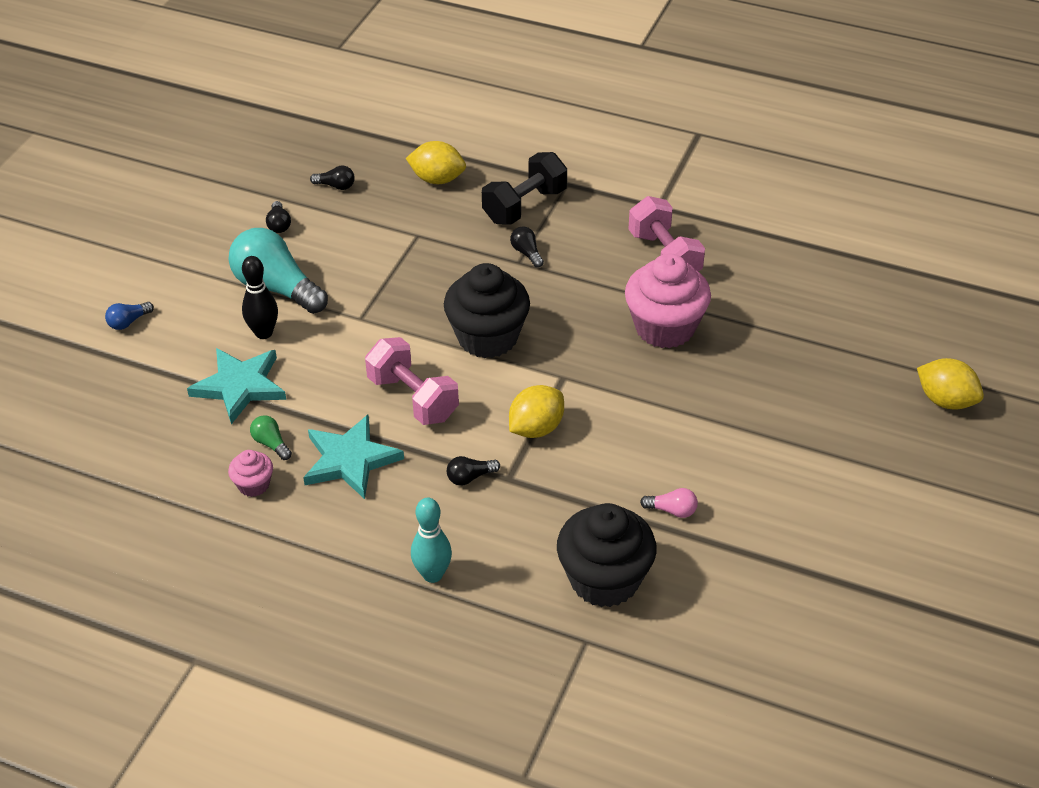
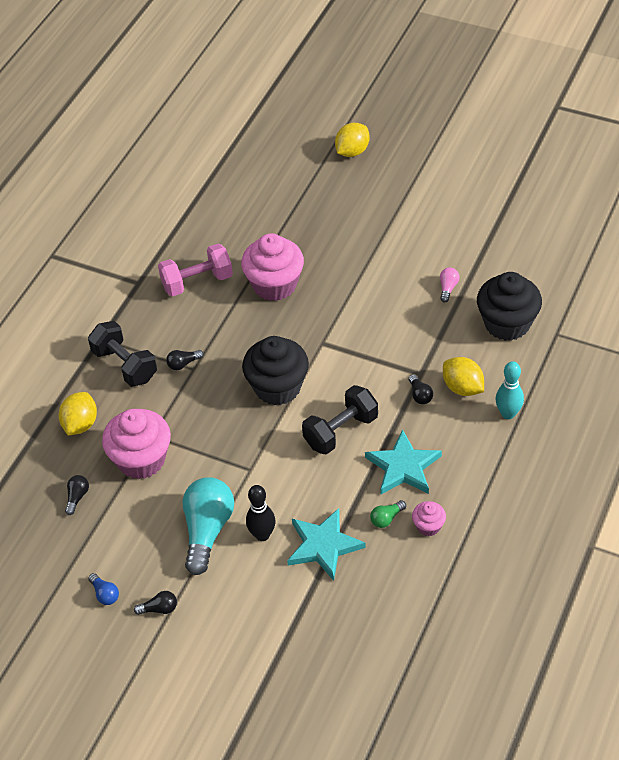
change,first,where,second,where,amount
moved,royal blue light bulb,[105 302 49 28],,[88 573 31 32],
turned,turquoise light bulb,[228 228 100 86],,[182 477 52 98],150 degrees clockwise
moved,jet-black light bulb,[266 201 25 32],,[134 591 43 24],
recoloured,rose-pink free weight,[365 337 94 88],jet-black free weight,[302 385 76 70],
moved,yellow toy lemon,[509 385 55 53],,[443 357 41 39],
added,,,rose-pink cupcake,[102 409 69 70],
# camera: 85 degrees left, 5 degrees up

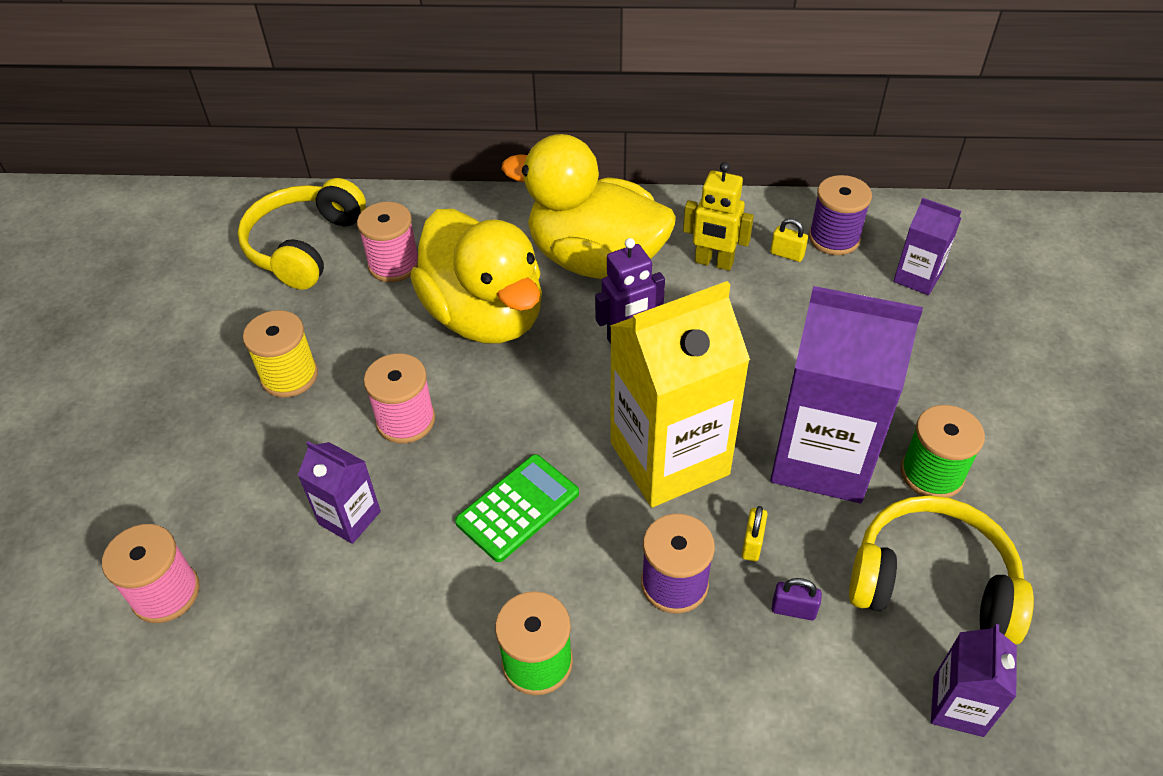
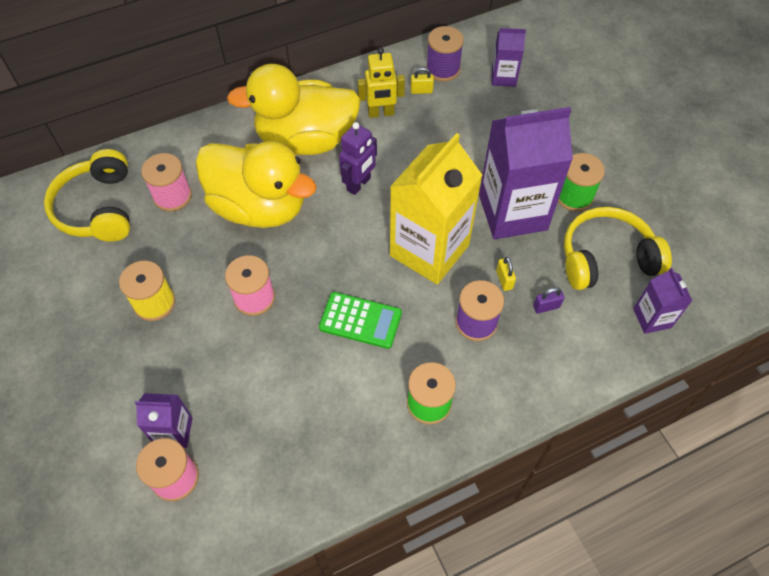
change,first,where,second,where,amount
moved,royal purple juice carton,[298 441 83 103],,[135 393 58 55],
turned,leaf-green calculator,[455 454 124 108],,[319 292 83 57],90 degrees clockwise
# camera: 30 degrees left, 10 degrees up

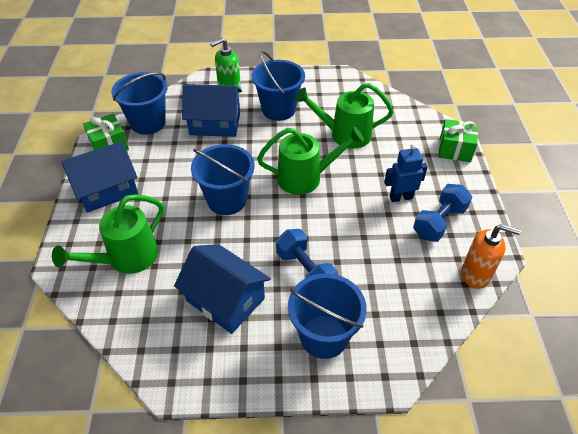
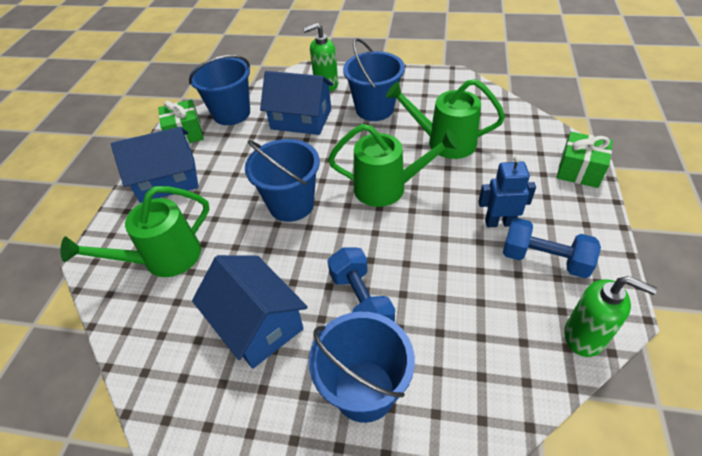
change,first,where,second,where,amount
turned,royal blue free weight,[413 184 59 58],,[503 218 98 60],60 degrees clockwise
recoloured,orange soap pump,[461 224 60 65],leaf-green soap pump,[564 276 93 81],
# camera: 15 degrees right, 0 degrees up

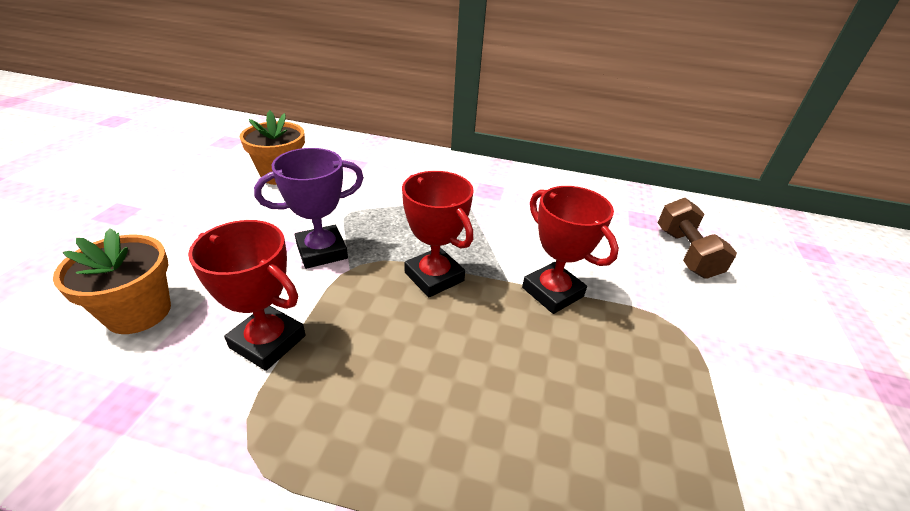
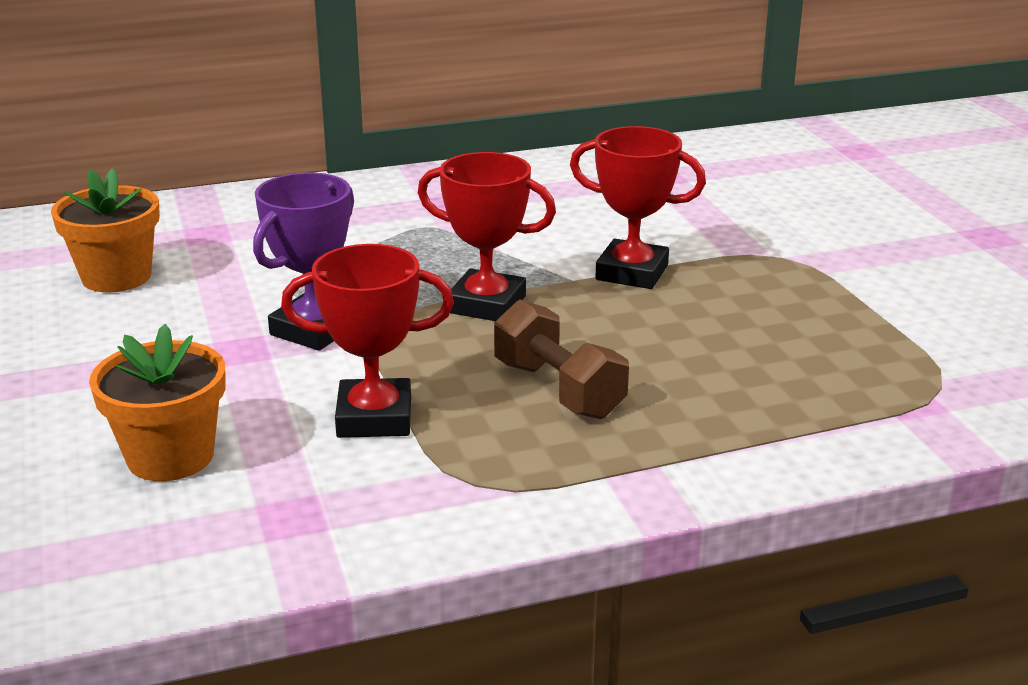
change,first,where,second,where,amount
moved,russet free weight,[658 198 79 81],,[494 300 135 119],
# camera: 30 degrees left, 10 degrees down

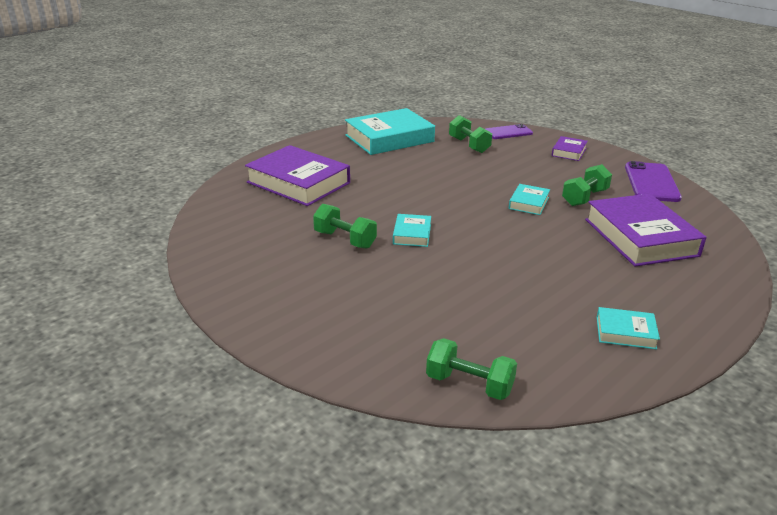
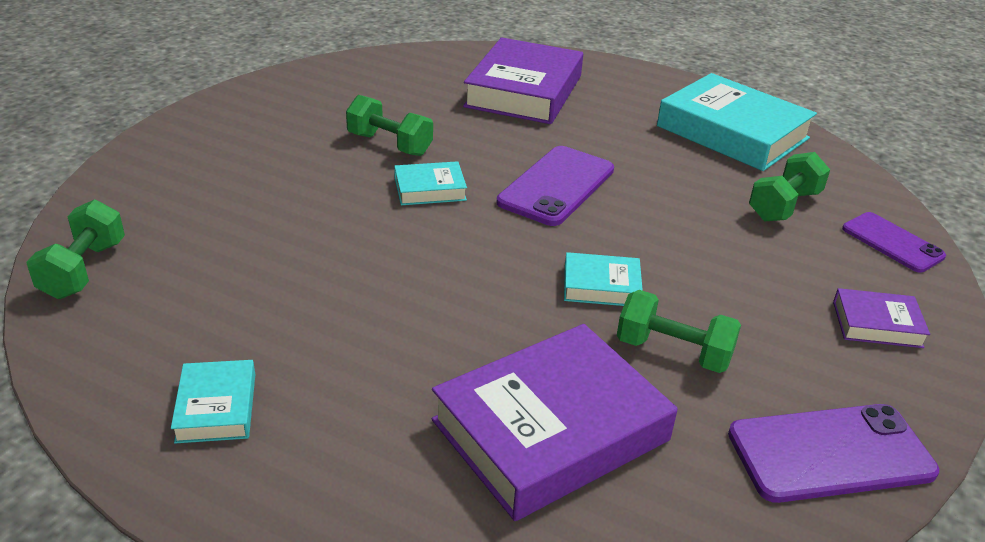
change,first,where,second,where,amount
turned,leaf-green free weight,[313 204 64 45],,[346 95 87 61],75 degrees counterclockwise
added,,,royal purple mobile phone,[497 146 117 80],
# camera: 70 degrees right, 5 degrees up

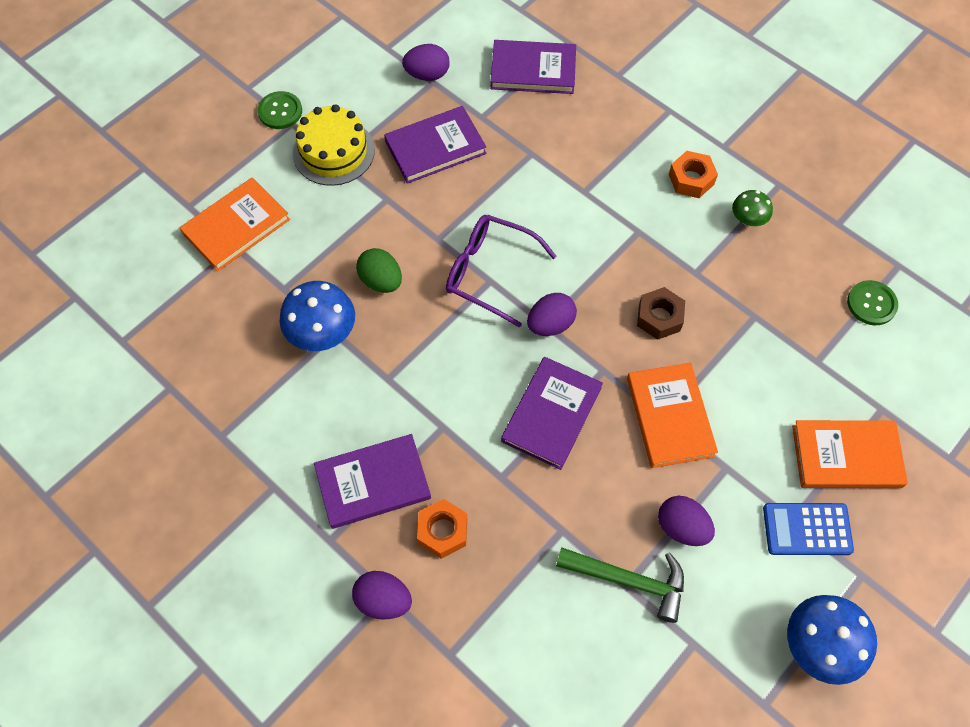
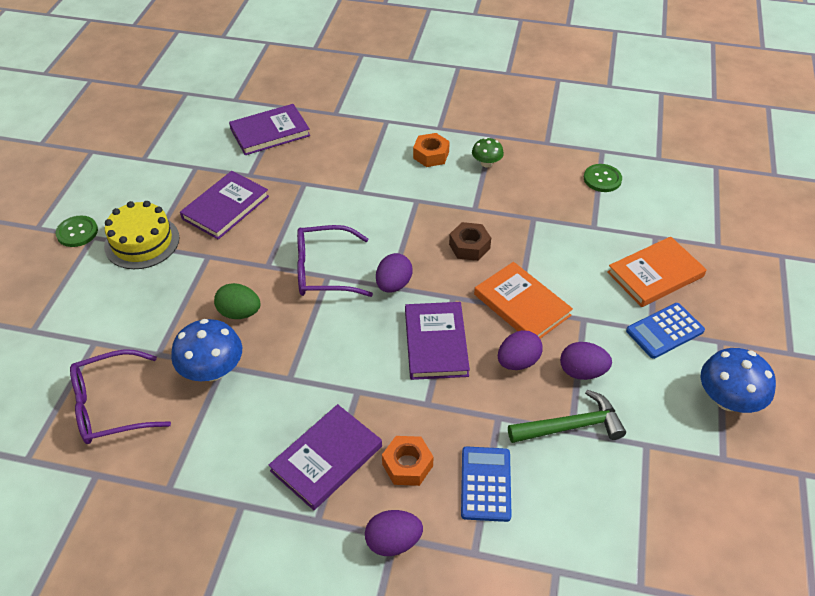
change,first,where,second,where,amount
removed,orange book,[180 177 110 95],,,
moved,royal purple egg shape,[402 44 48 37],,[498 330 44 40],
added,,,royal purple eyeglasses,[70 349 101 95],
added,,,royal blue calculator,[461 446 51 76],
# camera: 30 degrees left, 15 degrees down

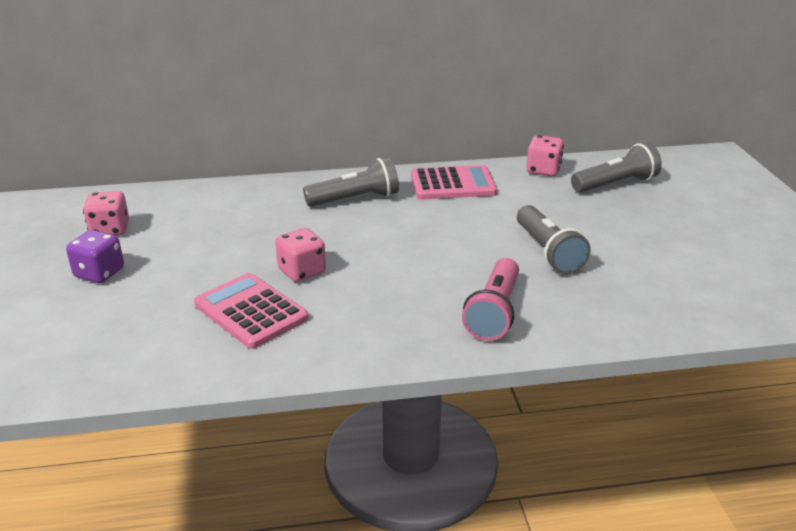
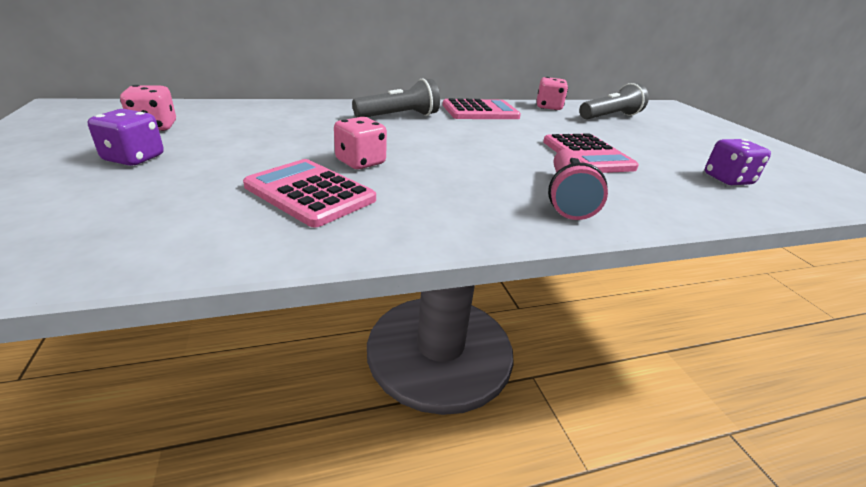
change,first,where,second,where,amount
replaced,grey pocket torch,[517 205 74 69],rose-pink calculator,[543 133 96 40],
added,,,royal purple game die,[705 139 66 46],
# camera: 10 degrees left, 0 degrees up

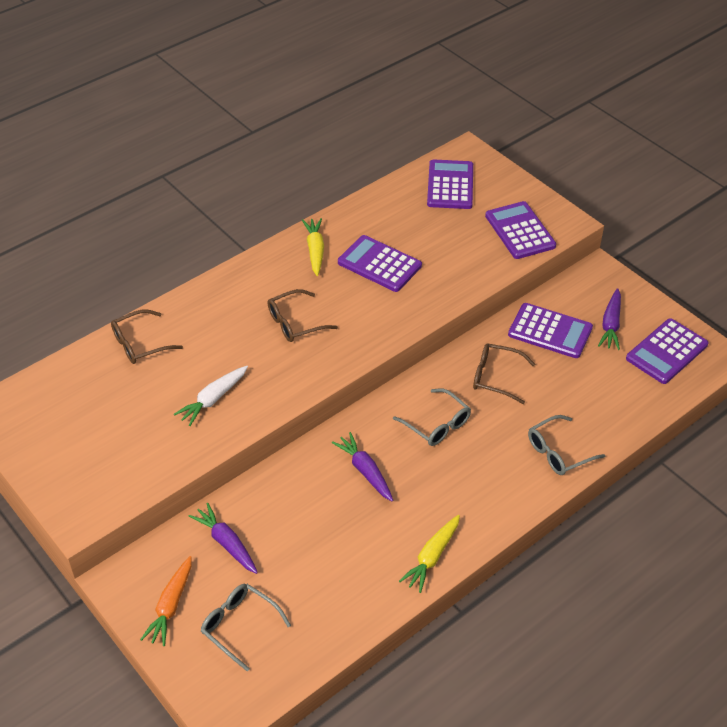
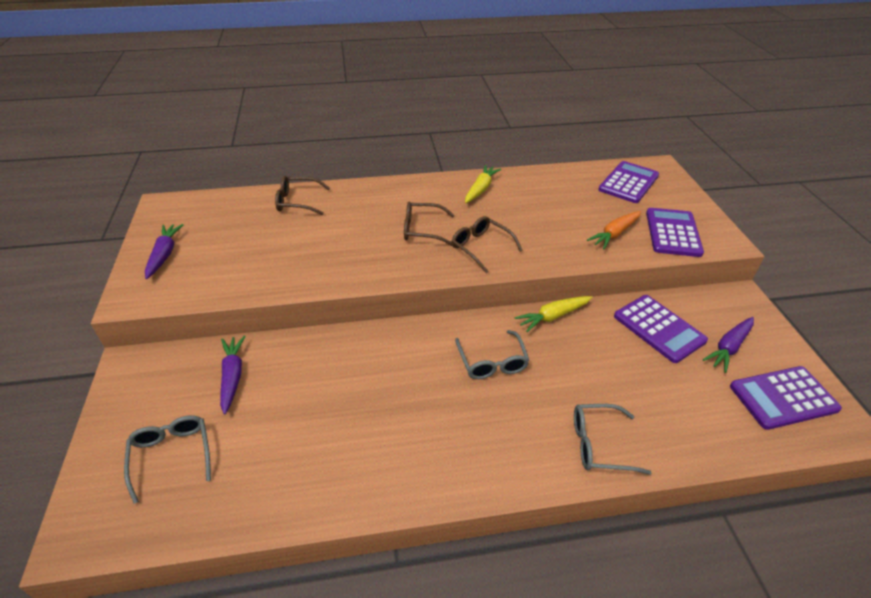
change,first,where,second,where,amount
moved,orange root vegetable,[140 556 52 90],,[587 211 54 38],
removed,snow-white root vegetable,[174 366 74 60],,,
moved,royal purple root vegetable,[332 432 61 69],,[145 224 38 55],
removed,royal purple calculator,[338 235 84 57],,,
moved,yellow root vegetable,[399 515 61 78],,[514 296 78 36],
moved,russet eyeglasses,[473 343 62 61],,[451 216 72 58],
# camera: 30 degrees right, 5 degrees down

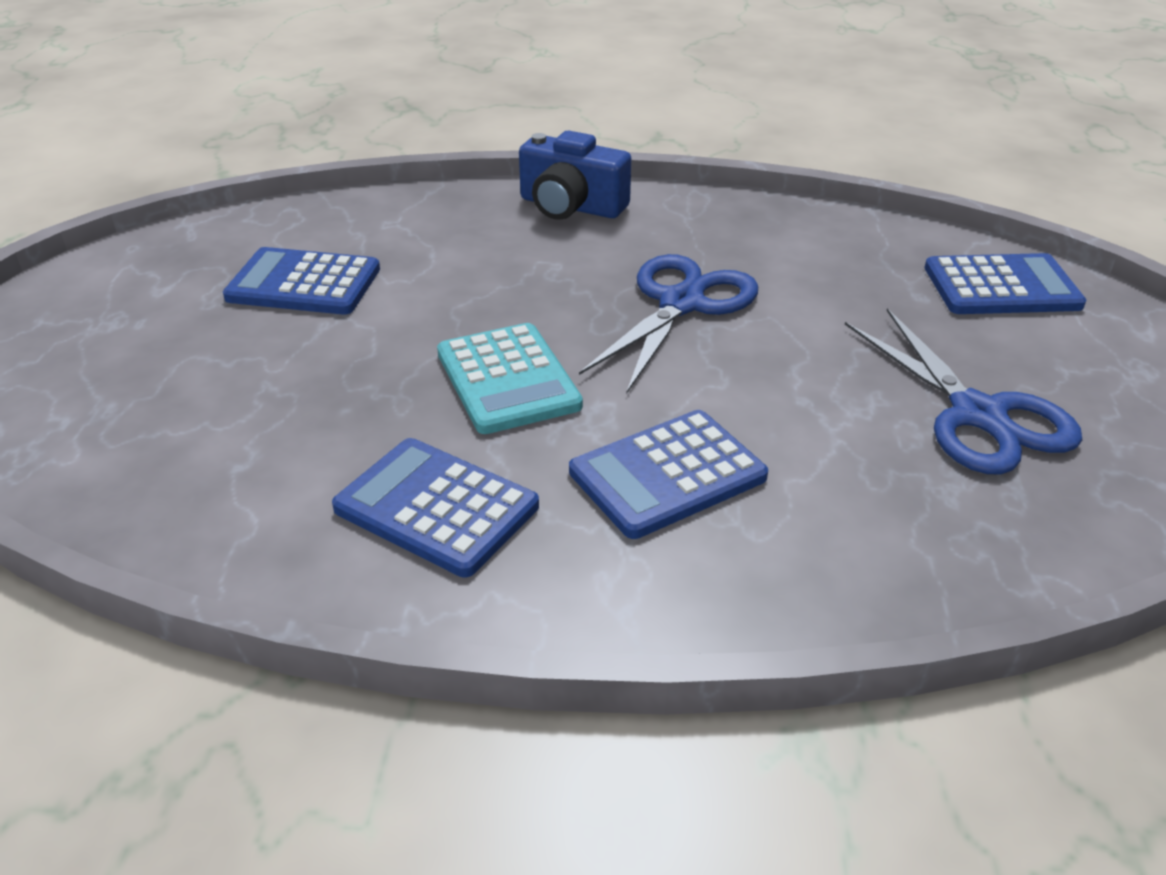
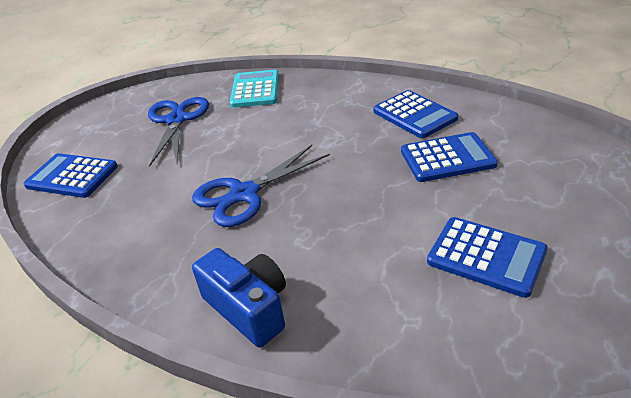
change,first,where,second,where,amount
moved,turquoise calculator,[437 323 146 111],,[230 70 49 38],
moved,royal blue calculator,[569 410 199 129],,[401 132 97 50],
# camera: 155 degrees left, 0 degrees up

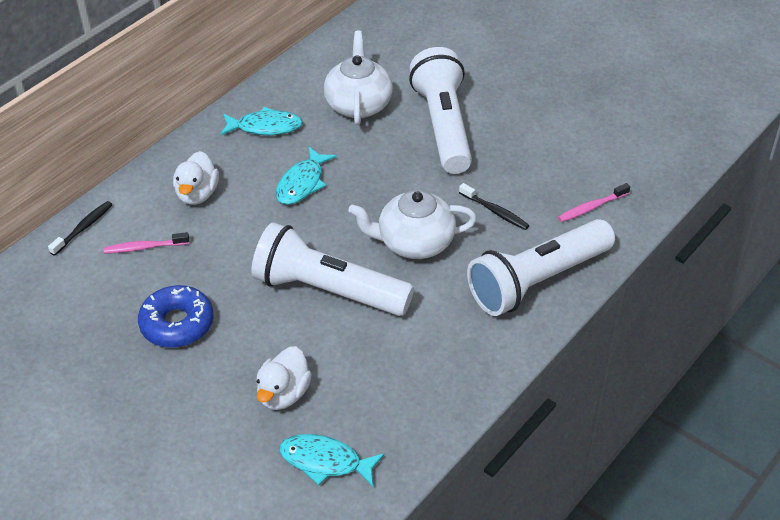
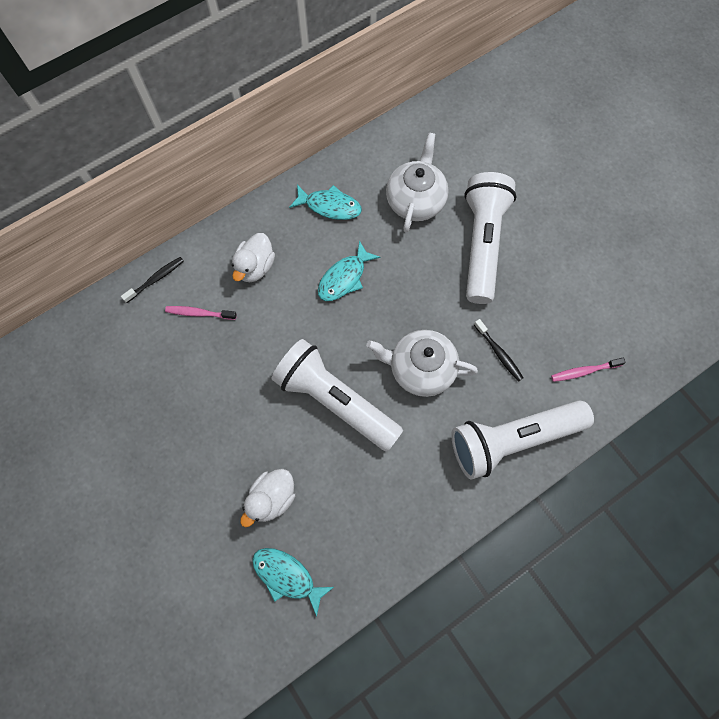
change,first,where,second,where,amount
removed,royal blue donut,[138 285 76 63],,,
# camera: 15 degrees right, 25 degrees up

